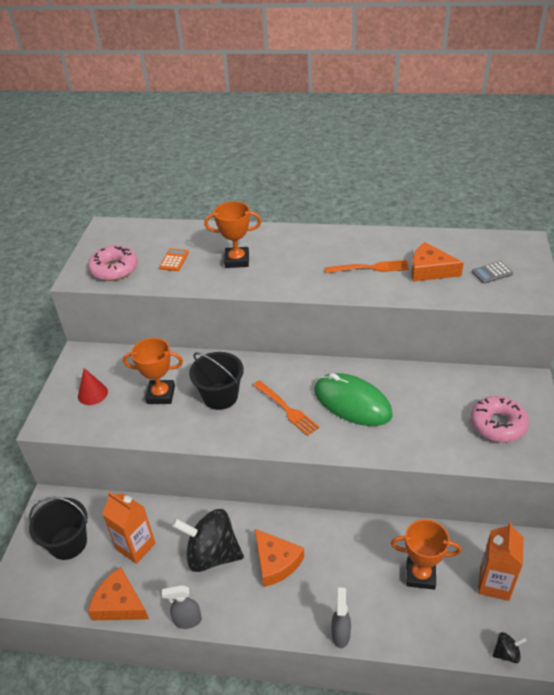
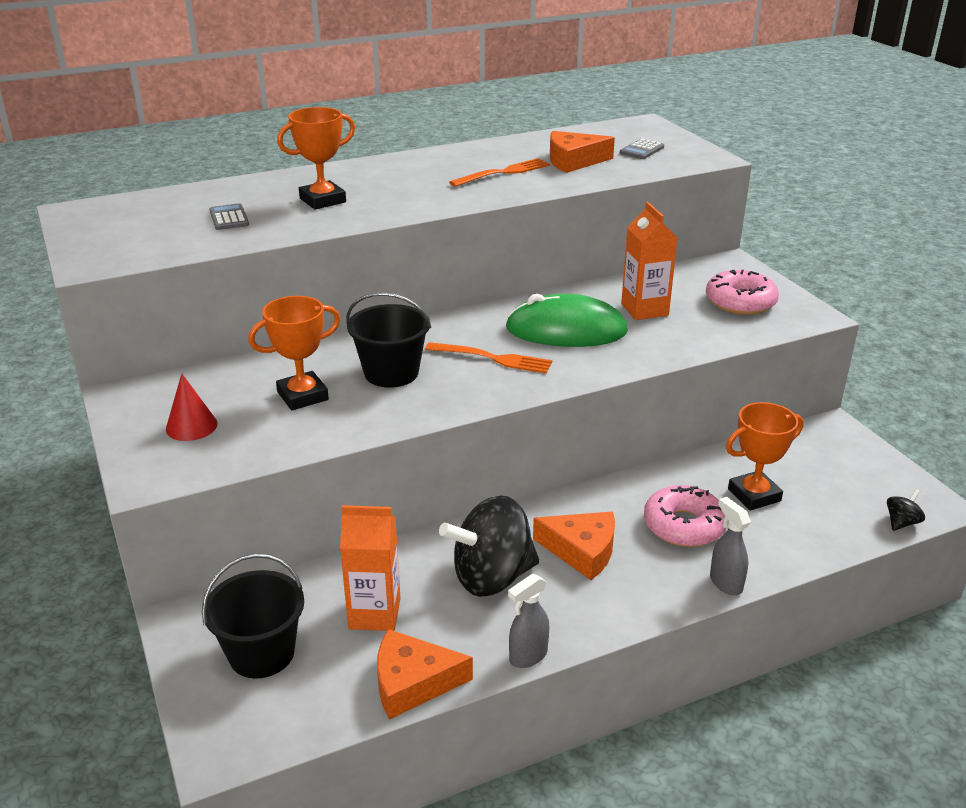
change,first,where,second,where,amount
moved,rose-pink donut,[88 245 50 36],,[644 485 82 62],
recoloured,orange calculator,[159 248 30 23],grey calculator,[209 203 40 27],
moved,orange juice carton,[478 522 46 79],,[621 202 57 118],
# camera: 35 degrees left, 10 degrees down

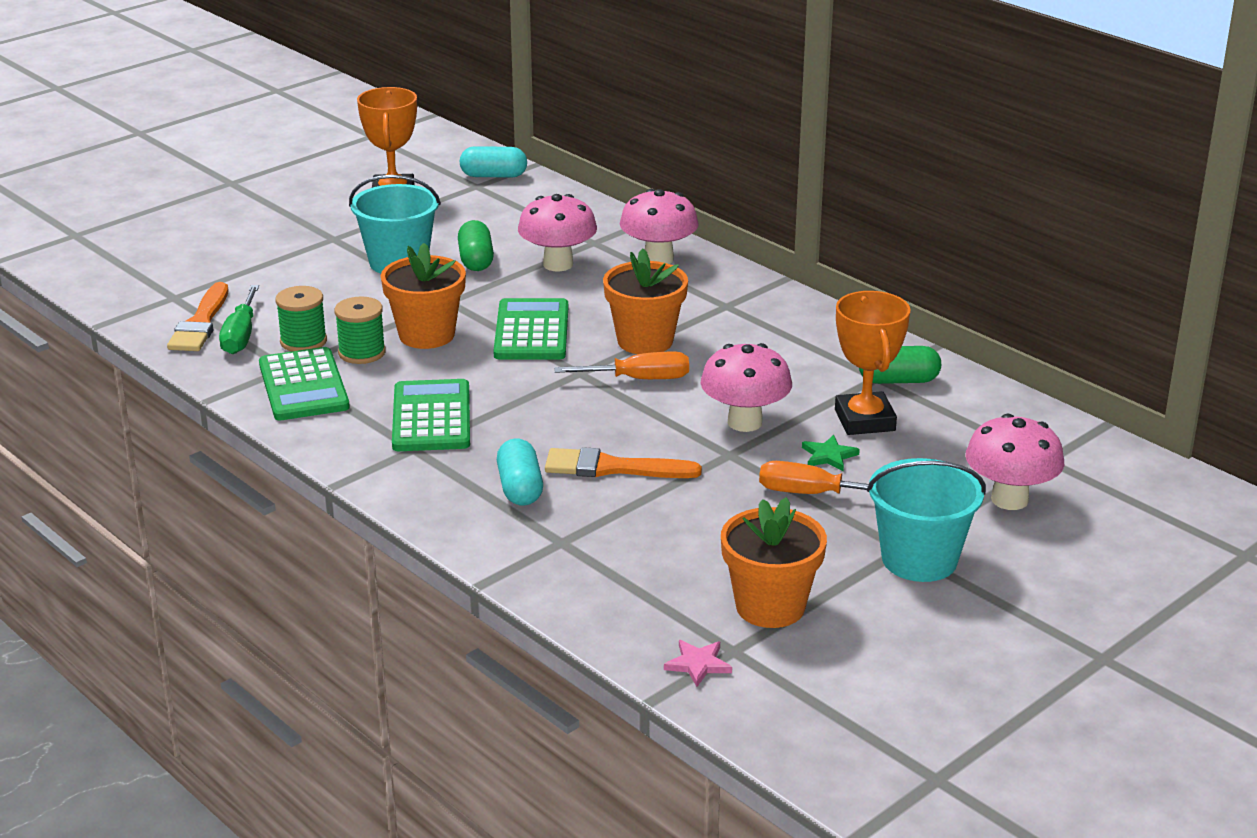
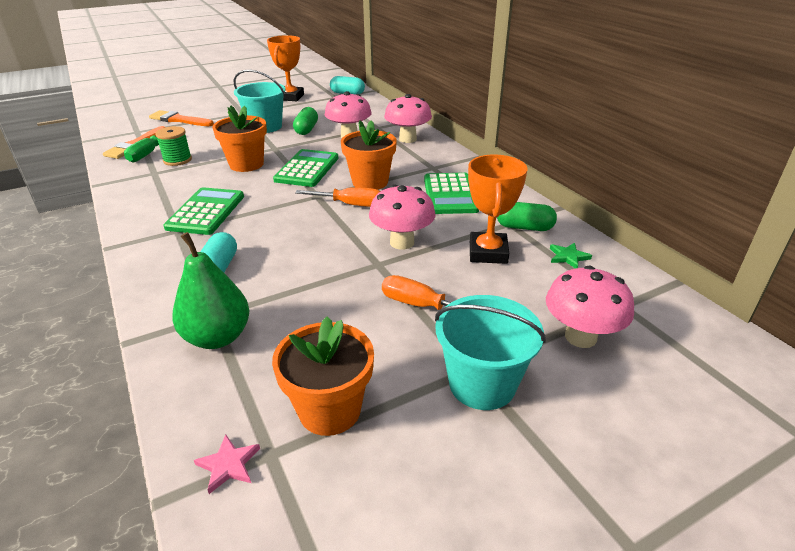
change,first,where,second,where,amount
moved,leaf-green calculator,[259 347 91 73],,[424 173 55 41],
removed,leaf-green spool,[334 296 52 68],,,
moved,orange paint brush,[545 447 157 31],,[149 110 65 16],
moved,leaf-green star shape,[802 435 58 36],,[550 243 42 26],
added,,,leaf-green toy pear,[172 232 78 117],
# camera: 15 degrees right, 5 degrees up

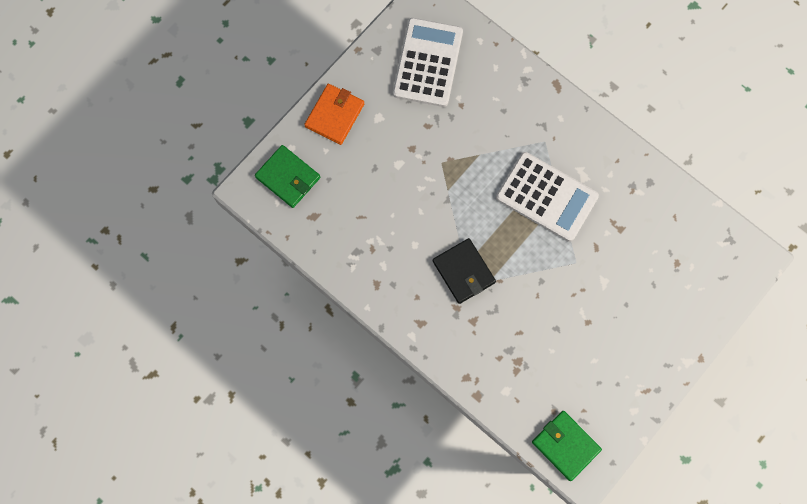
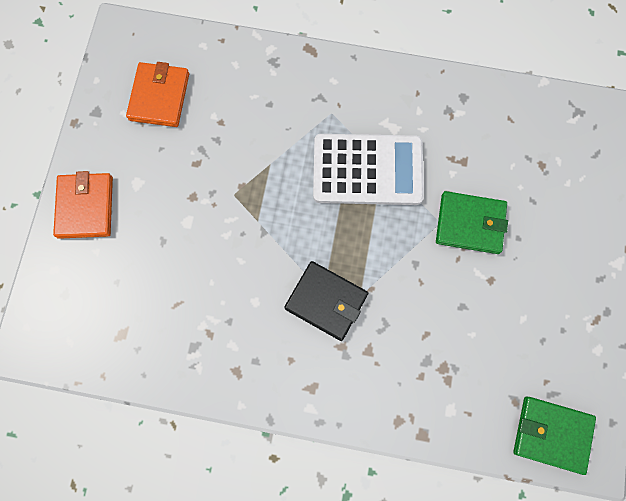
change,first,where,second,where,amount
moved,leaf-green billfold,[255 145 65 63],,[436 191 72 63],
replaced,snow-white calculator,[393 18 70 89],orange billfold,[126 62 63 65],
# camera: 30 degrees left, 0 degrees up

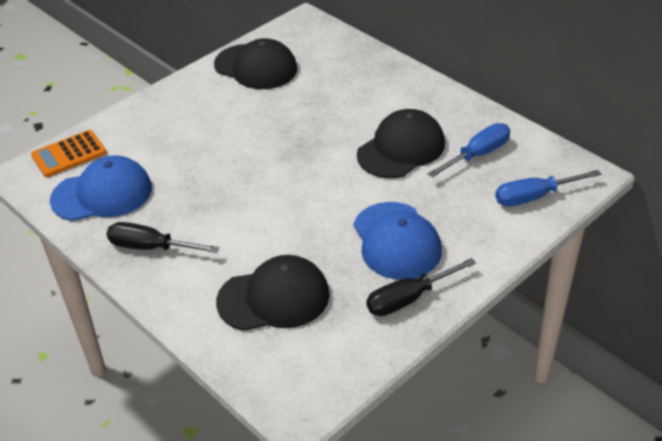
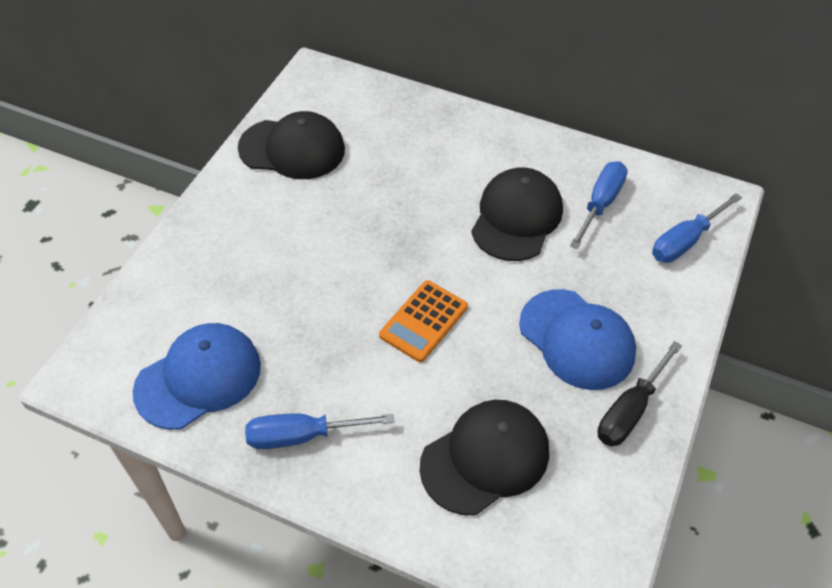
change,first,where,second,where,amount
moved,orange calculator,[31 130 76 47],,[379 280 89 82],
recoloured,jet-black hand screwdriver,[107 222 112 31],royal blue hand screwdriver,[245 413 149 36],
# camera: 25 degrees left, 10 degrees up

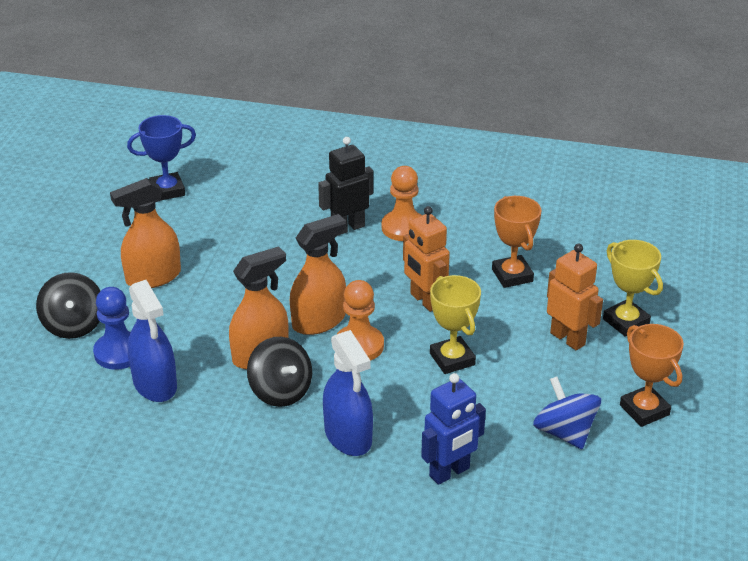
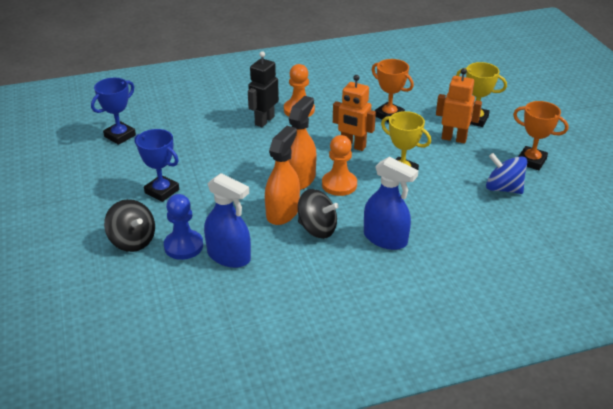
change,first,where,second,where,amount
replaced,orange spray bottle,[110 178 71 110],royal blue award cup,[135 129 44 73],
removed,royal blue robot,[421 373 65 112],,,
# camera: 30 degrees left, 0 degrees up

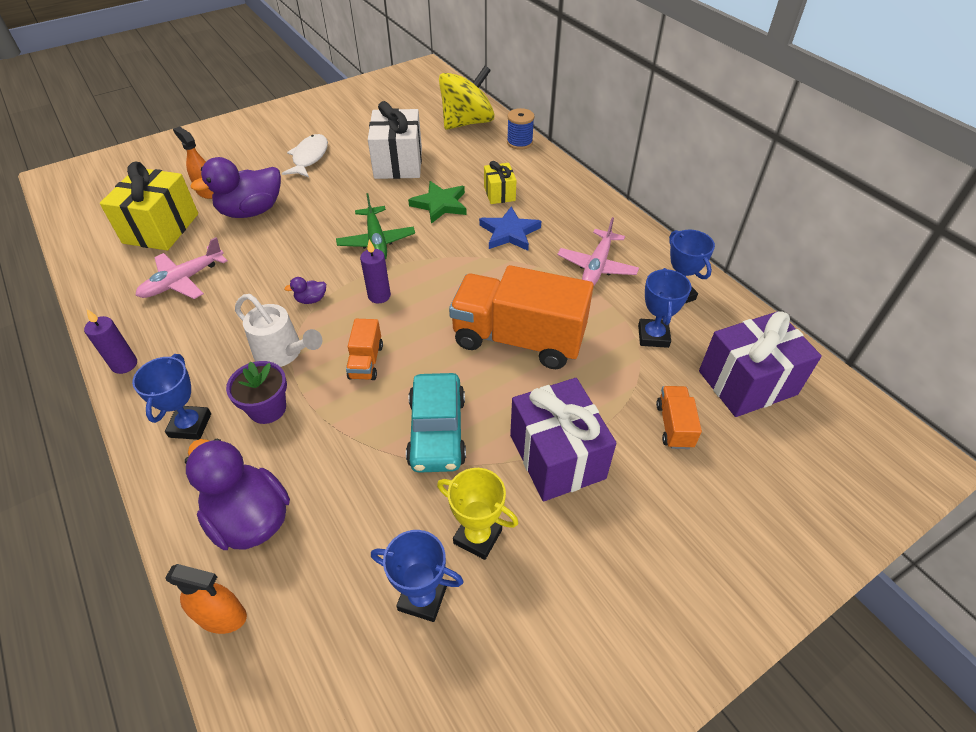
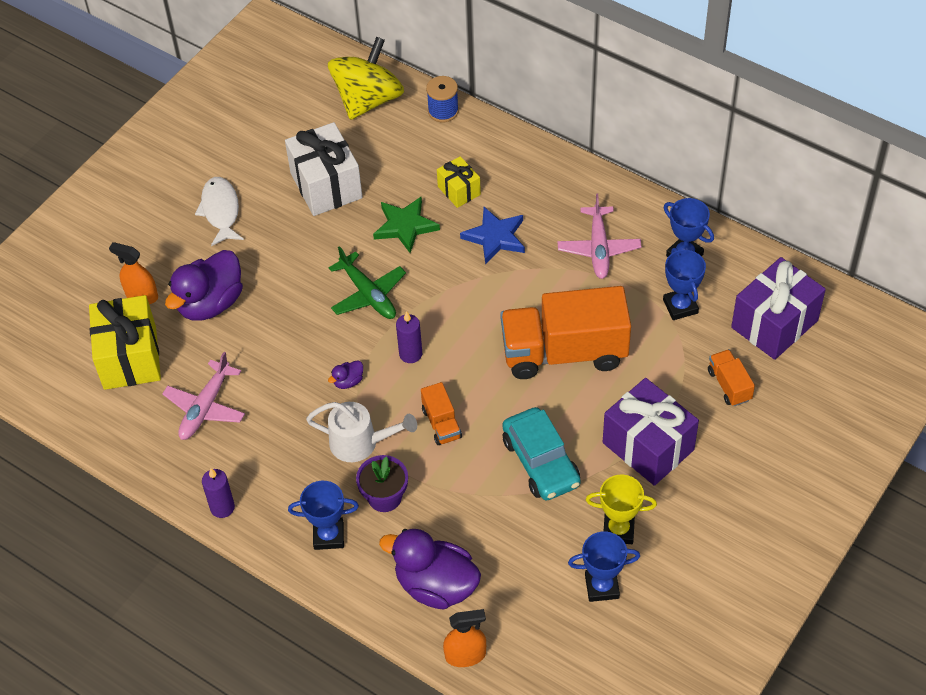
change,first,where,second,where,amount
turned,royal blue award cup,[132 354 79 86],,[288 481 71 69],75 degrees counterclockwise
# camera: 20 degrees left, 5 degrees up

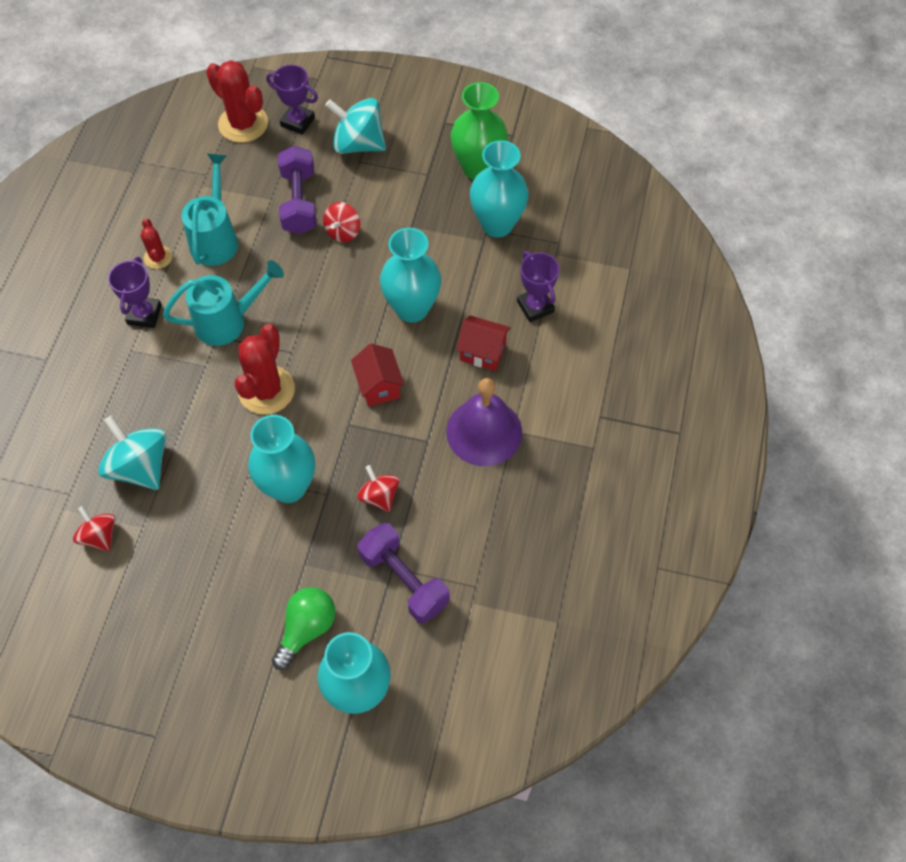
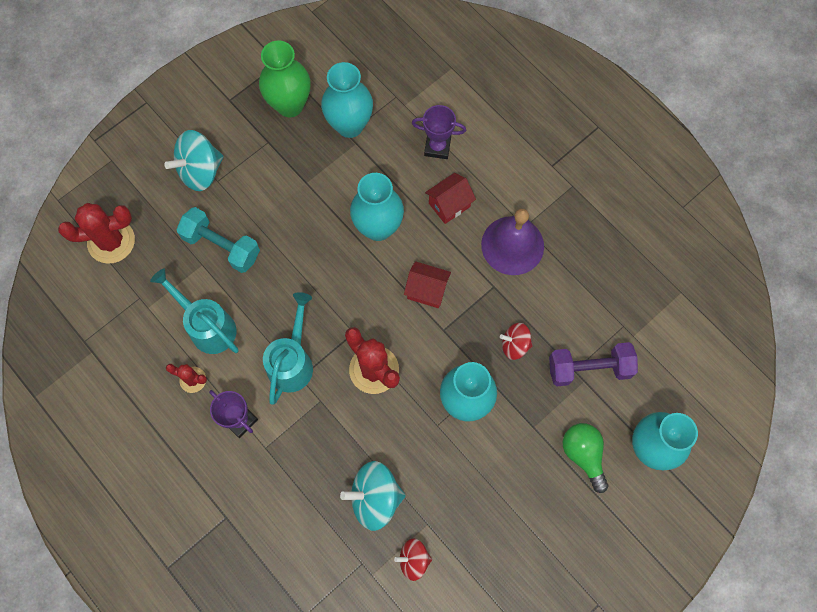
change,first,where,second,where,amount
removed,royal purple award cup,[266 65 52 70],,,
recoloured,royal purple free weight,[278 146 39 88],turquoise free weight,[176 207 84 66],
removed,crimson whirligig,[323 202 37 40],,,
# camera: 55 degrees left, 10 degrees up

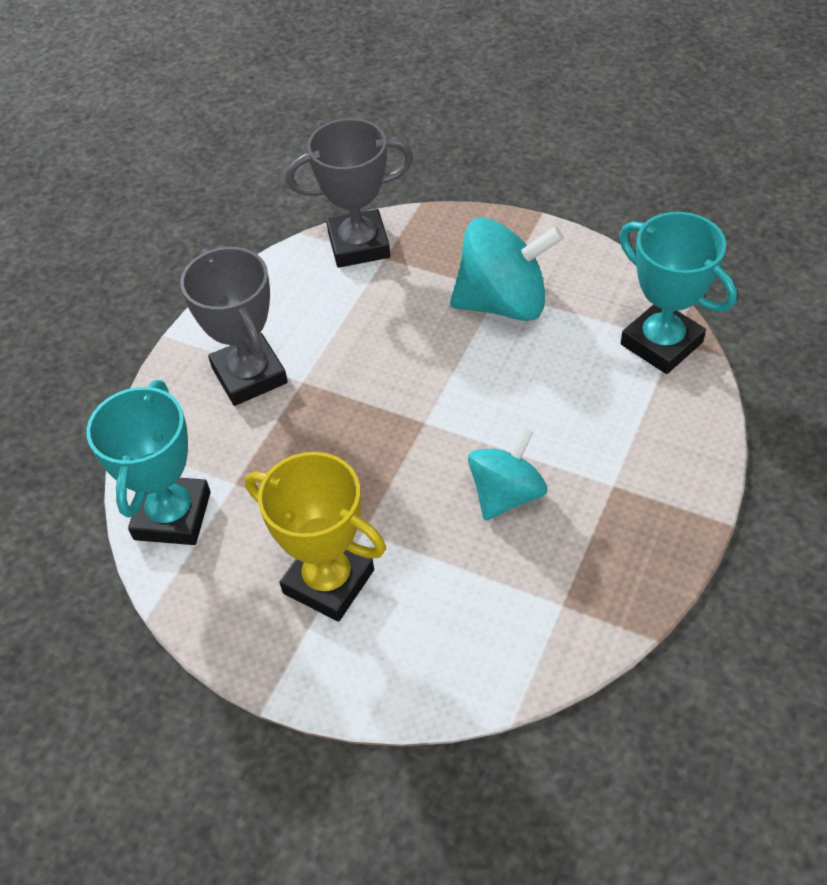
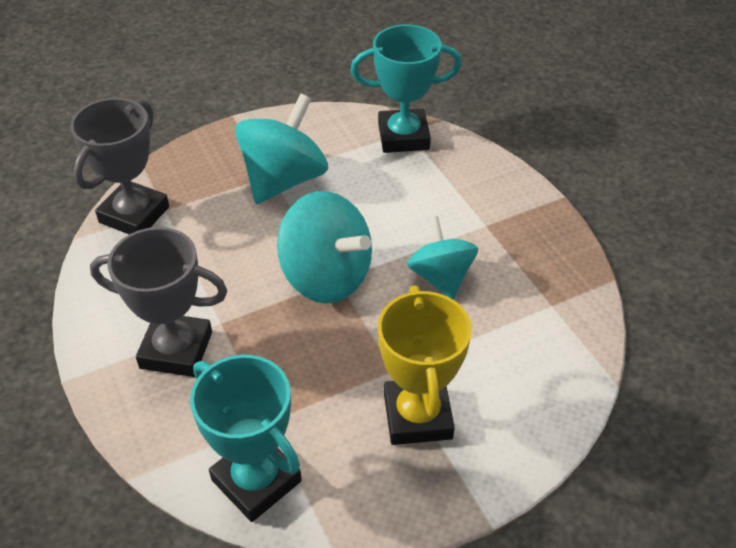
change,first,where,second,where,amount
turned,yellow award cup,[245 452 141 170],,[378 285 94 160],75 degrees counterclockwise
added,,,turquoise whirligig,[277 191 95 113],
# camera: 55 degrees left, 5 degrees down

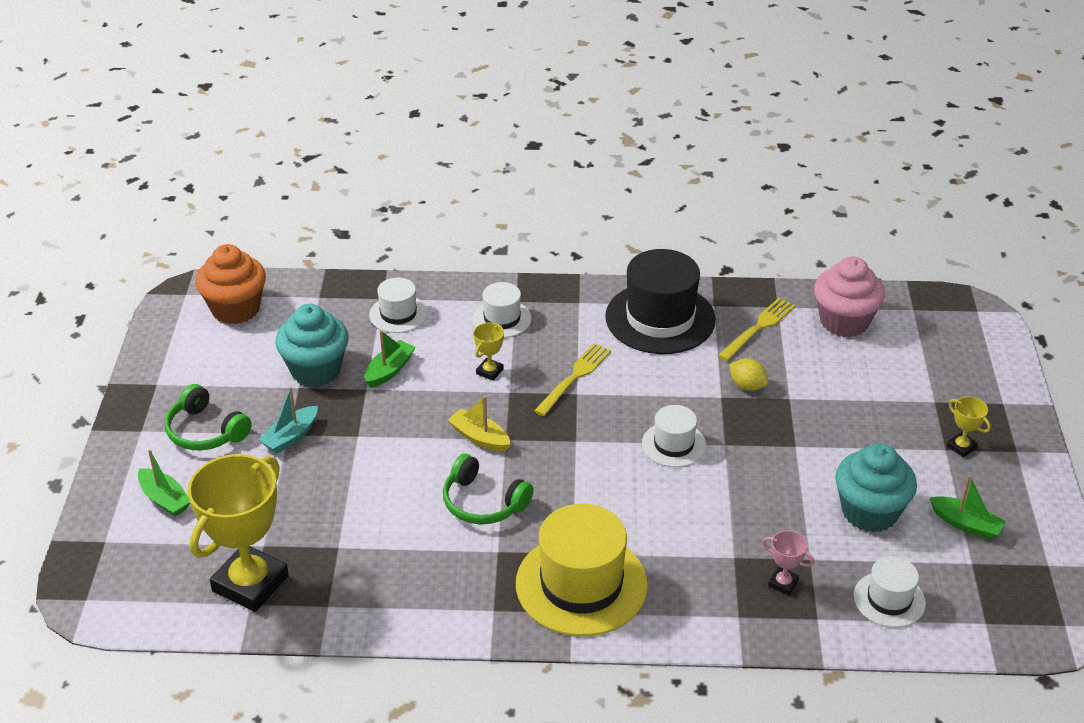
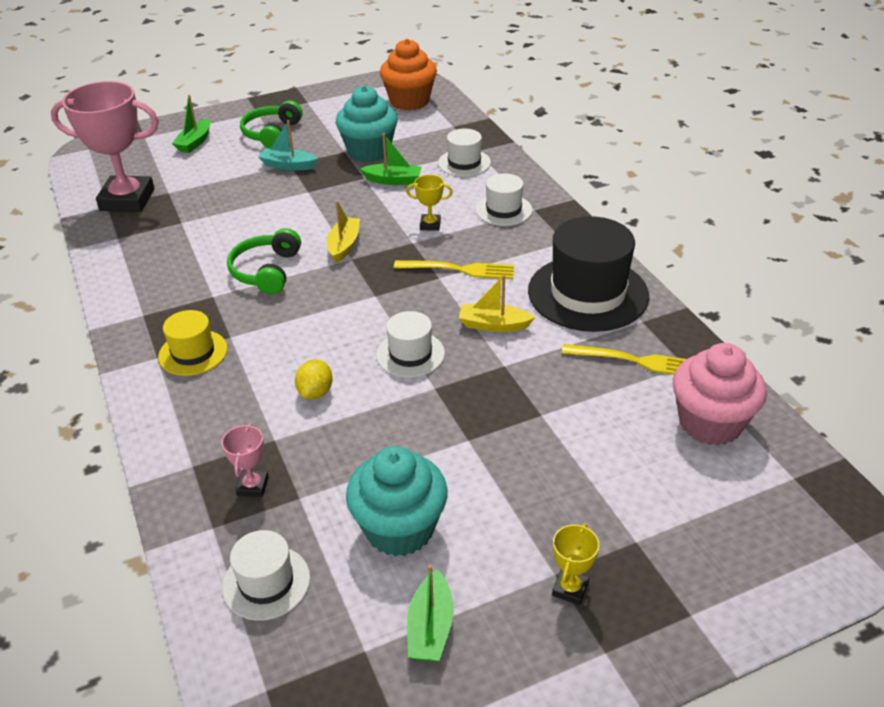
change,first,where,second,where,amount
recoloured,yellow award cup,[188 454 101 158],rose-pink award cup,[51 81 108 131],
resized,yellow hat,[516 504 132 132],,[158 310 70 66],x0.53
moved,yellow toy lemon,[729 358 39 33],,[295 359 38 41],
added,,,yellow toy boat,[459 274 76 58],
# camera: 65 degrees right, 0 degrees up

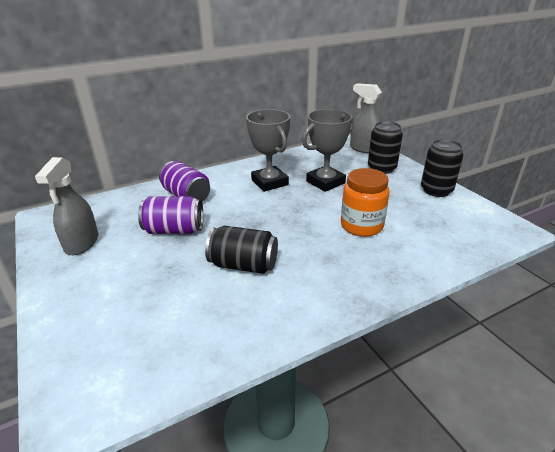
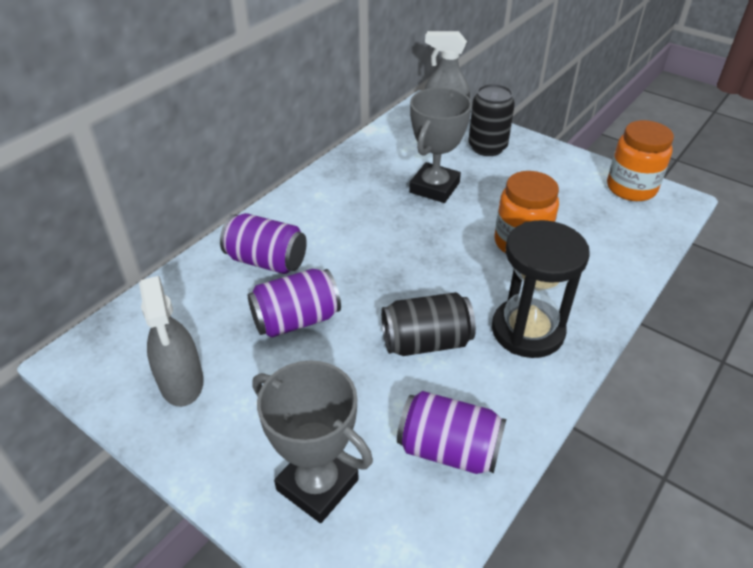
change,first,where,second,where,amount
moved,grey award cup,[246 109 44 83],,[253 360 120 163],
removed,jet-black soda can,[421 139 42 58],,,
added,,,royal purple soda can,[397 391 109 83],
added,,,jet-black sandglass,[492 220 98 138],
added,,,orange jar,[607 120 67 81],
# camera: 25 degrees left, 10 degrees up

